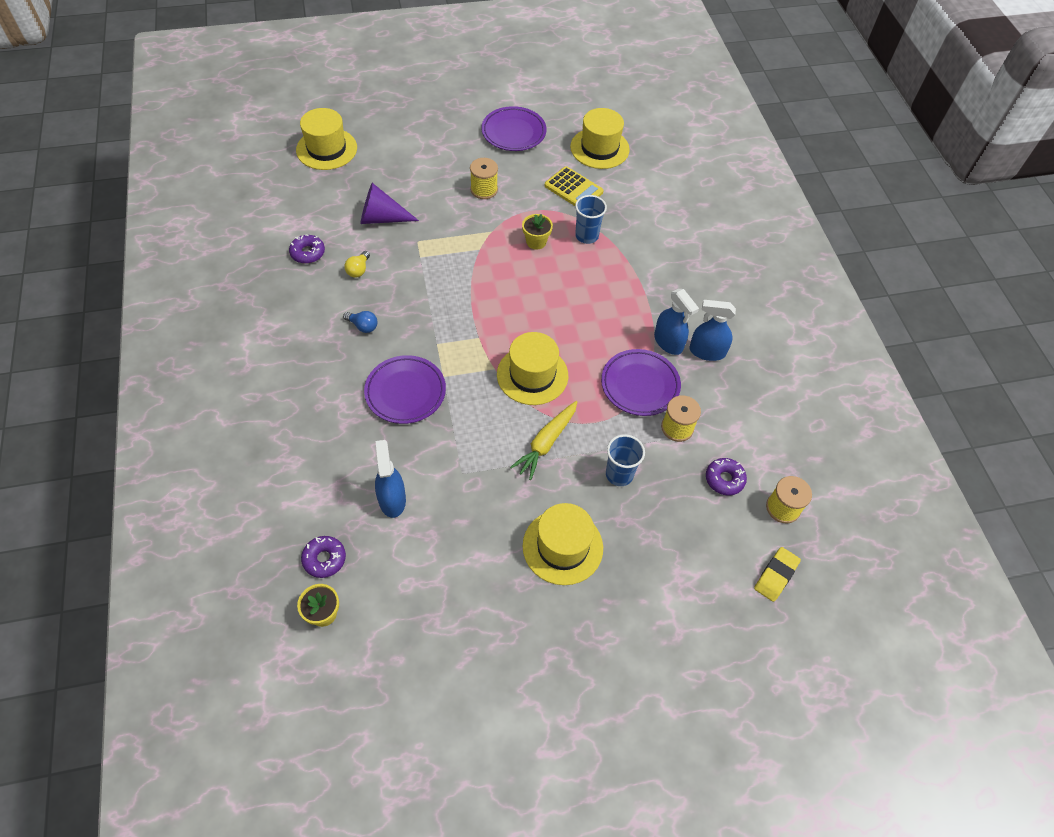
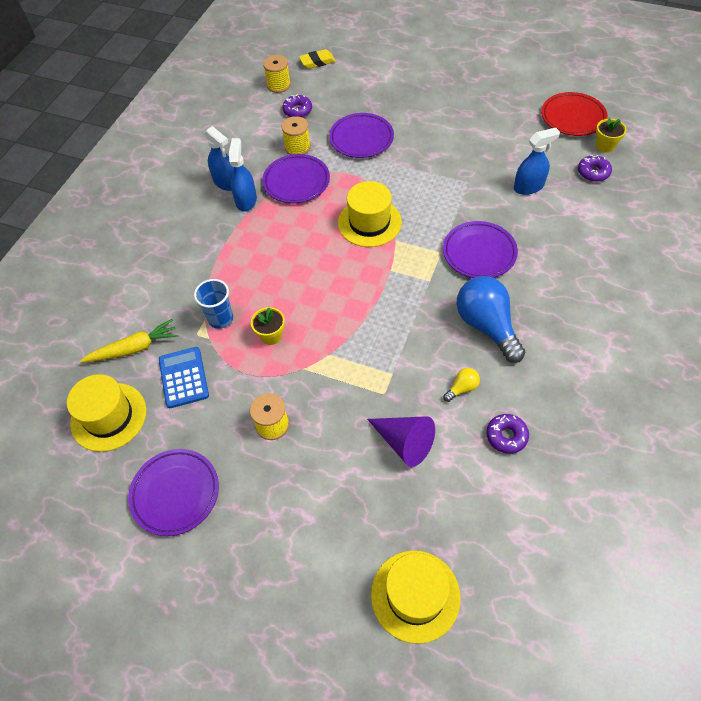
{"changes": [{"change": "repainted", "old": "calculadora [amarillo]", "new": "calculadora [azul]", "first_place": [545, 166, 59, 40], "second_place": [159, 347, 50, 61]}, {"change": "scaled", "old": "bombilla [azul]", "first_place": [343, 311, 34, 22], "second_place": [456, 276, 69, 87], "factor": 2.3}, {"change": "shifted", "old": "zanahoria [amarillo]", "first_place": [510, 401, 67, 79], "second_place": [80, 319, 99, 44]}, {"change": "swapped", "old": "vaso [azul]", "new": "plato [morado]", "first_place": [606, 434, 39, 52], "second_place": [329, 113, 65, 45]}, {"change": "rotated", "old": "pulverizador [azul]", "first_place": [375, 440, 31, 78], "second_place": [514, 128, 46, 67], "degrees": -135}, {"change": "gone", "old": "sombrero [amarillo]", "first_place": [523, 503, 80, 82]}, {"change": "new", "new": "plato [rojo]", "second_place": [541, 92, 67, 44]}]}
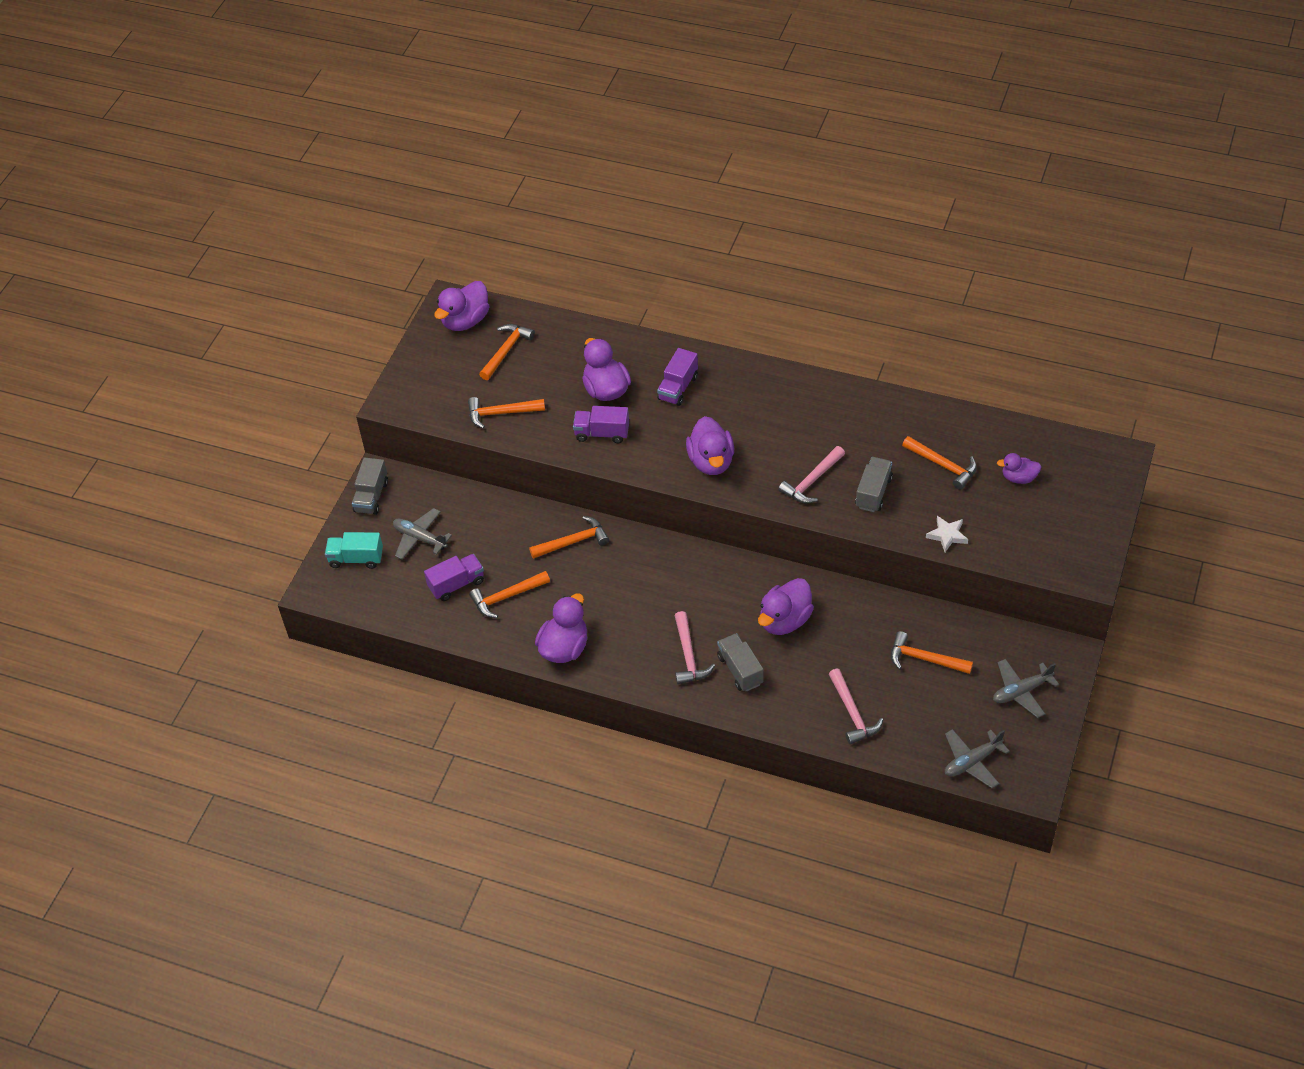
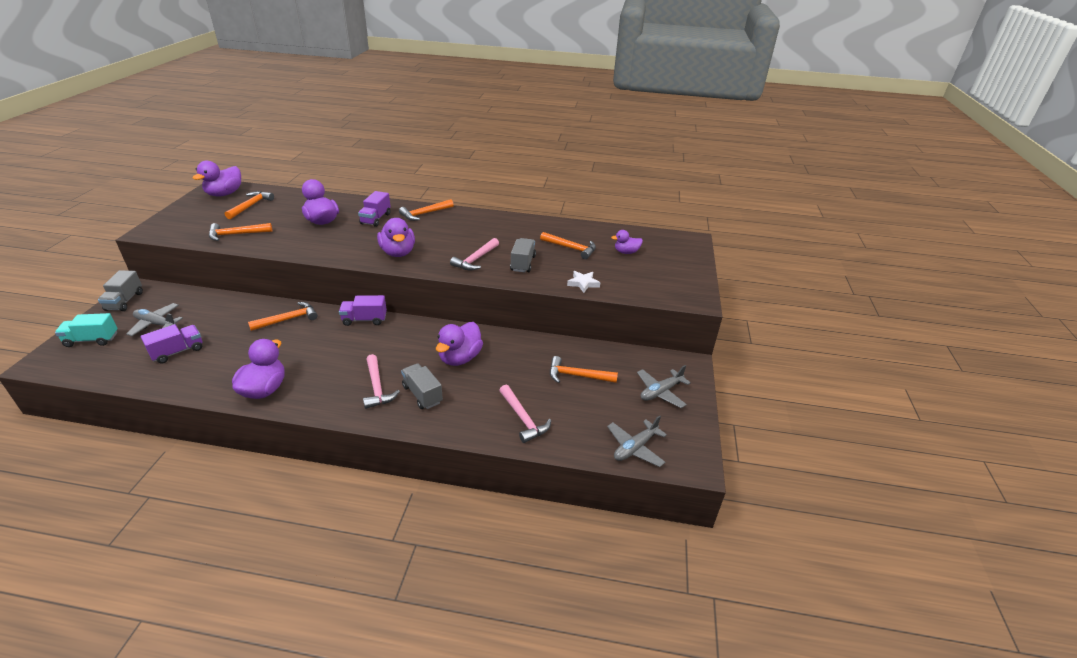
{"changes": [{"change": "shifted", "old": "camión [morado]", "first_place": [573, 406, 56, 37], "second_place": [339, 295, 48, 31]}, {"change": "shifted", "old": "martillo [naranja]", "first_place": [469, 571, 81, 47], "second_place": [399, 199, 55, 22]}]}
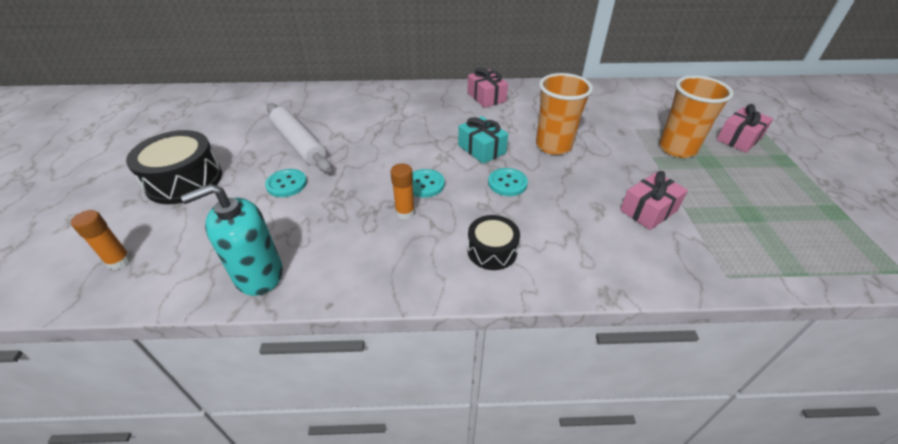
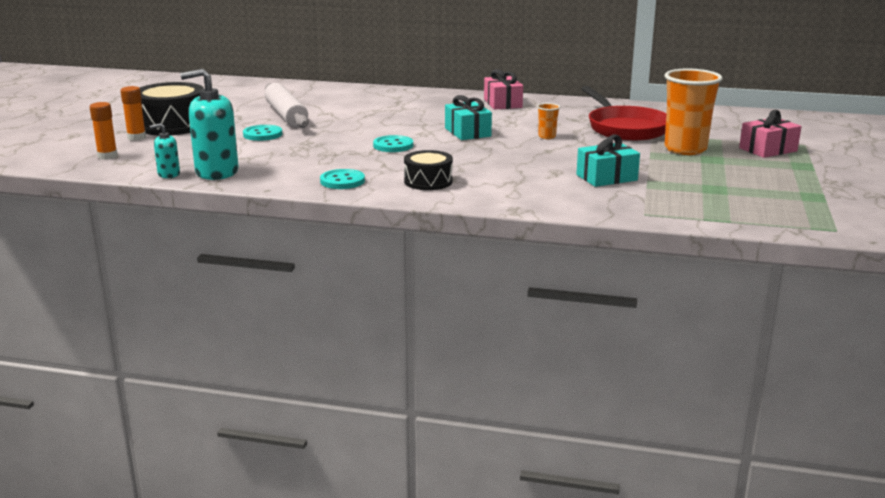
{"changes": [{"change": "scaled", "old": "vaso [naranja]", "first_place": [536, 73, 57, 82], "second_place": [537, 103, 23, 36], "factor": 0.44}, {"change": "shifted", "old": "barra de pegamento [naranja]", "first_place": [390, 163, 25, 56], "second_place": [120, 86, 26, 55]}, {"change": "shifted", "old": "botón [turquesa]", "first_place": [488, 168, 40, 28], "second_place": [320, 169, 45, 20]}, {"change": "repainted", "old": "regalo [rosa]", "new": "regalo [turquesa]", "first_place": [620, 171, 68, 59], "second_place": [577, 135, 63, 52]}, {"change": "new", "new": "sartén [rojo]", "second_place": [581, 86, 85, 55]}, {"change": "new", "new": "dispensador de jabón [turquesa]", "second_place": [150, 123, 30, 55]}]}
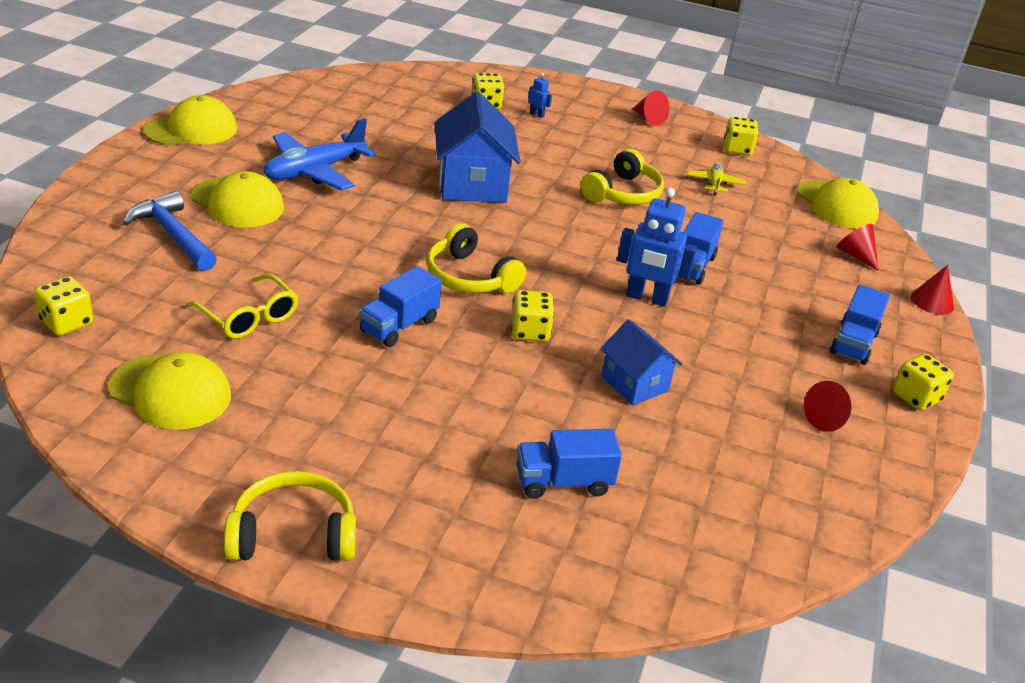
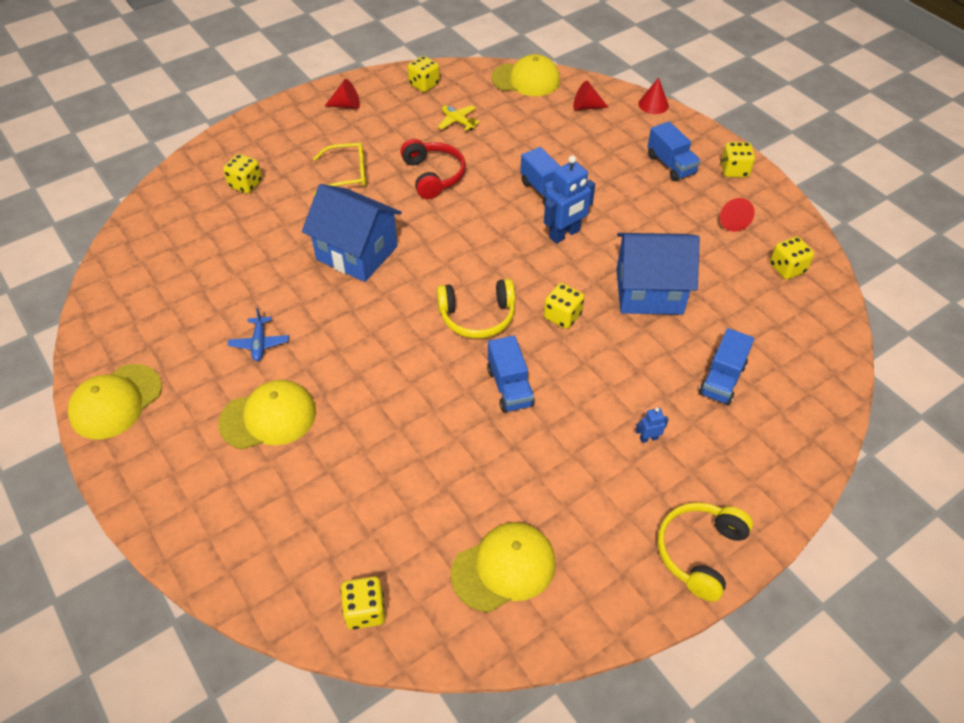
{"changes": [{"change": "shifted", "old": "robot [azul]", "first_place": [528, 73, 24, 45], "second_place": [636, 408, 33, 35]}, {"change": "rotated", "old": "gorra [amarillo]", "first_place": [144, 95, 93, 51], "second_place": [68, 364, 94, 75], "degrees": -150}, {"change": "scaled", "old": "avión [azul]", "first_place": [264, 118, 112, 73], "second_place": [228, 308, 61, 53], "factor": 0.5}, {"change": "repainted", "old": "auriculares [amarillo]", "new": "auriculares [rojo]", "first_place": [580, 149, 84, 56], "second_place": [400, 139, 66, 60]}, {"change": "gone", "old": "martillo [azul]", "first_place": [123, 191, 94, 80]}, {"change": "shifted", "old": "gafas [amarillo]", "first_place": [187, 274, 111, 65], "second_place": [313, 142, 53, 53]}, {"change": "scaled", "old": "casa [azul]", "first_place": [600, 319, 82, 86], "second_place": [616, 233, 84, 82], "factor": 1.68}, {"change": "new", "new": "dado [amarillo]", "second_place": [770, 236, 44, 43]}]}
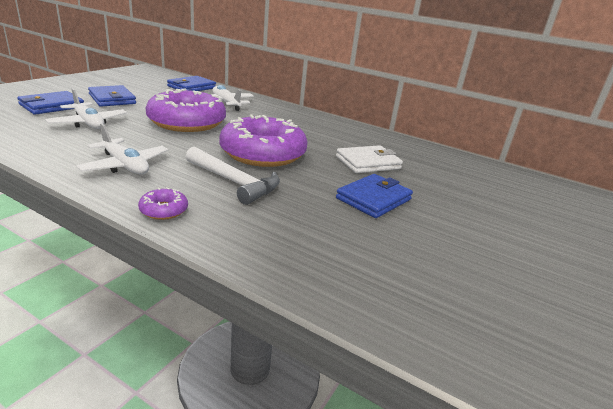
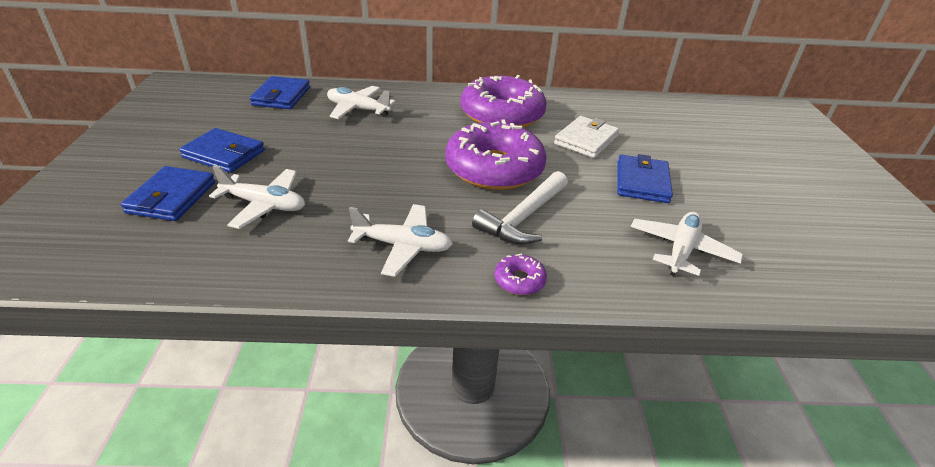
{"changes": [{"change": "shifted", "old": "rosquilla [morado]", "first_place": [146, 88, 80, 44], "second_place": [460, 75, 87, 53]}, {"change": "rotated", "old": "martillo [blanco]", "first_place": [186, 146, 94, 59], "second_place": [472, 171, 96, 74], "degrees": 120}, {"change": "new", "new": "avión [blanco]", "second_place": [631, 212, 112, 64]}]}
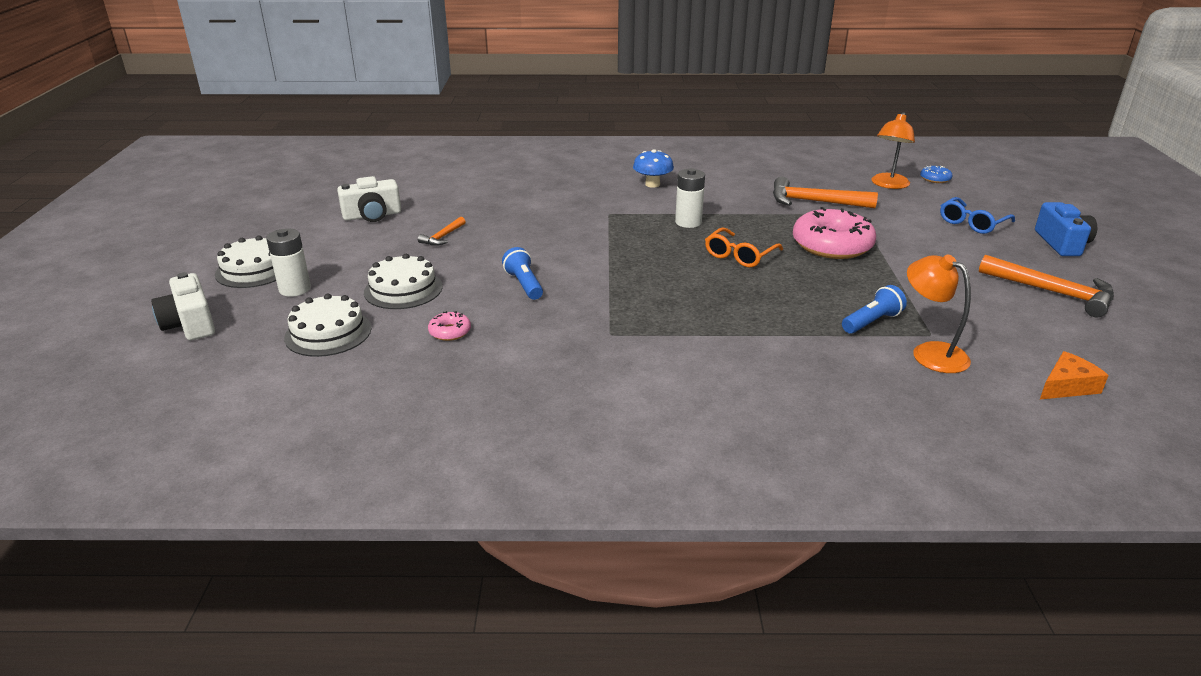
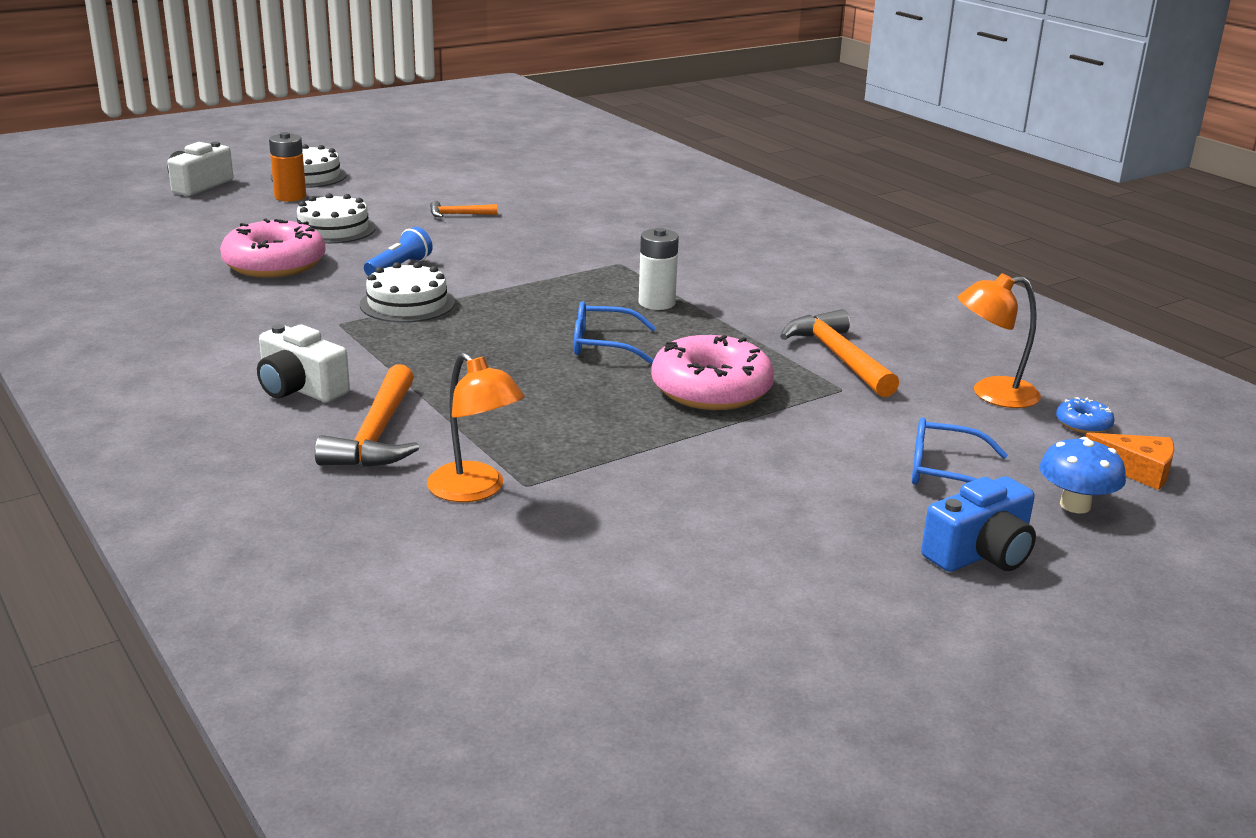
{"changes": [{"change": "shifted", "old": "seta [azul]", "first_place": [633, 149, 41, 39], "second_place": [1039, 437, 87, 76]}, {"change": "shifted", "old": "cámara [blanco]", "first_place": [337, 176, 64, 46], "second_place": [257, 324, 93, 78]}, {"change": "repainted", "old": "pila [blanco]", "new": "pila [naranja]", "first_place": [266, 228, 45, 69], "second_place": [269, 132, 37, 70]}, {"change": "repainted", "old": "gafas [naranja]", "new": "gafas [azul]", "first_place": [705, 228, 78, 40], "second_place": [574, 301, 82, 63]}, {"change": "rotated", "old": "lámpara [naranja]", "first_place": [907, 255, 64, 118], "second_place": [427, 352, 98, 150], "degrees": 120}, {"change": "shifted", "old": "martillo [naranja]", "first_place": [979, 255, 135, 62], "second_place": [315, 364, 104, 103]}, {"change": "gone", "old": "lámpara de mano [azul]", "first_place": [842, 285, 65, 49]}, {"change": "shifted", "old": "tarta [blanco]", "first_place": [284, 293, 88, 64], "second_place": [360, 262, 95, 61]}, {"change": "scaled", "old": "rosquilla [rosa]", "first_place": [428, 311, 43, 30], "second_place": [220, 219, 106, 59], "factor": 2.27}, {"change": "shifted", "old": "queso [naranja]", "first_place": [1040, 351, 69, 48], "second_place": [1085, 433, 90, 57]}]}
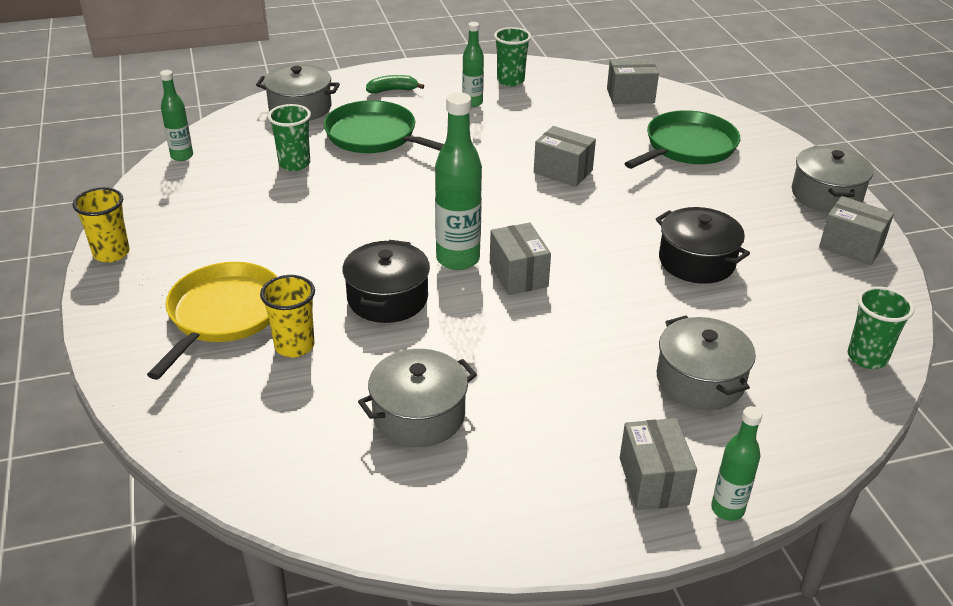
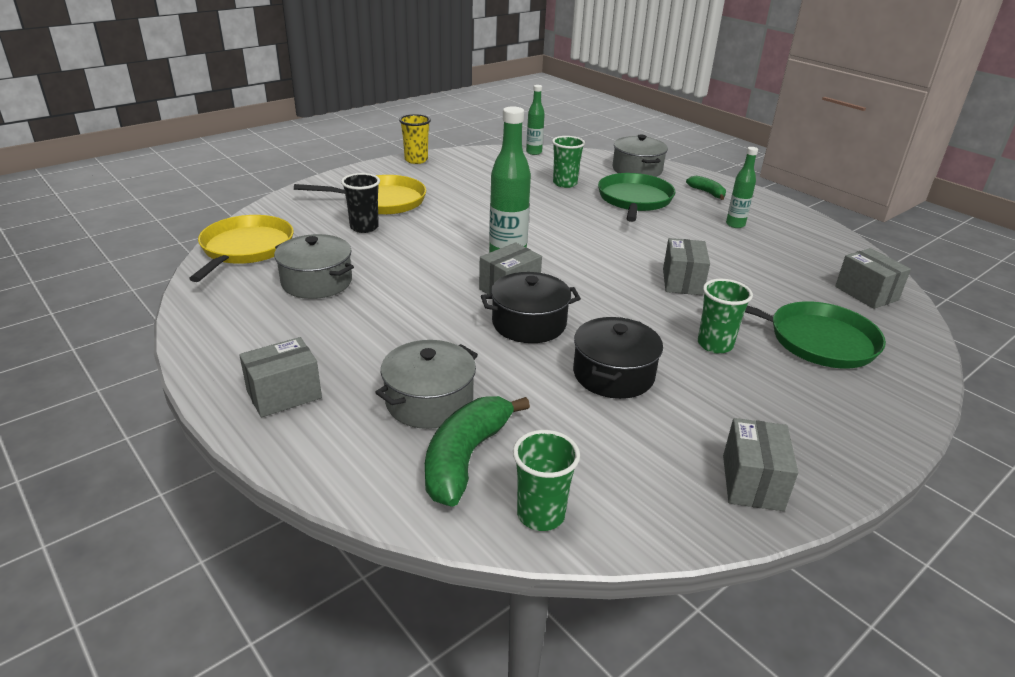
{"changes": [{"change": "shifted", "old": "vaso [verde]", "first_place": [494, 27, 37, 59], "second_place": [698, 279, 55, 75]}, {"change": "gone", "old": "olla [gris]", "first_place": [792, 146, 82, 67]}, {"change": "shifted", "old": "olla [negro]", "first_place": [342, 240, 88, 83], "second_place": [481, 272, 100, 71]}, {"change": "repainted", "old": "vaso [amarillo]", "new": "vaso [negro]", "first_place": [260, 275, 55, 82], "second_place": [341, 173, 39, 60]}, {"change": "gone", "old": "botella [verde]", "first_place": [711, 406, 51, 115]}, {"change": "new", "new": "sartén [amarillo]", "second_place": [189, 215, 105, 67]}, {"change": "new", "new": "plátano [verde]", "second_place": [425, 396, 105, 111]}]}
